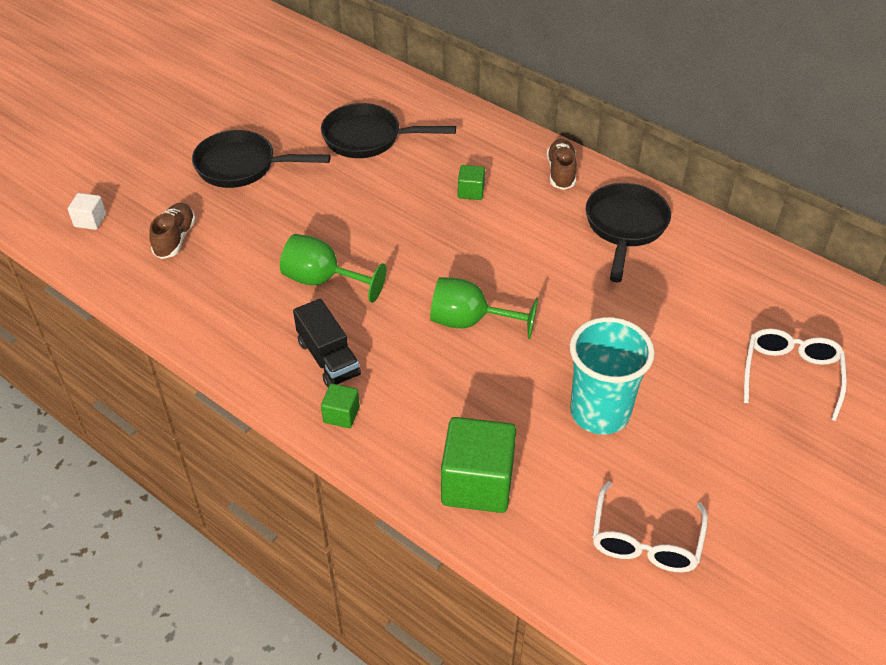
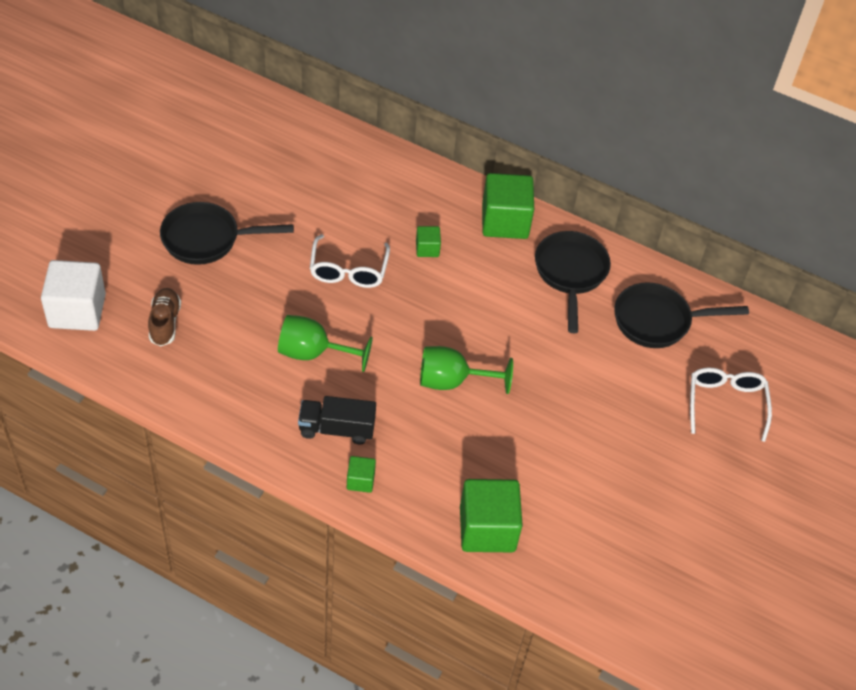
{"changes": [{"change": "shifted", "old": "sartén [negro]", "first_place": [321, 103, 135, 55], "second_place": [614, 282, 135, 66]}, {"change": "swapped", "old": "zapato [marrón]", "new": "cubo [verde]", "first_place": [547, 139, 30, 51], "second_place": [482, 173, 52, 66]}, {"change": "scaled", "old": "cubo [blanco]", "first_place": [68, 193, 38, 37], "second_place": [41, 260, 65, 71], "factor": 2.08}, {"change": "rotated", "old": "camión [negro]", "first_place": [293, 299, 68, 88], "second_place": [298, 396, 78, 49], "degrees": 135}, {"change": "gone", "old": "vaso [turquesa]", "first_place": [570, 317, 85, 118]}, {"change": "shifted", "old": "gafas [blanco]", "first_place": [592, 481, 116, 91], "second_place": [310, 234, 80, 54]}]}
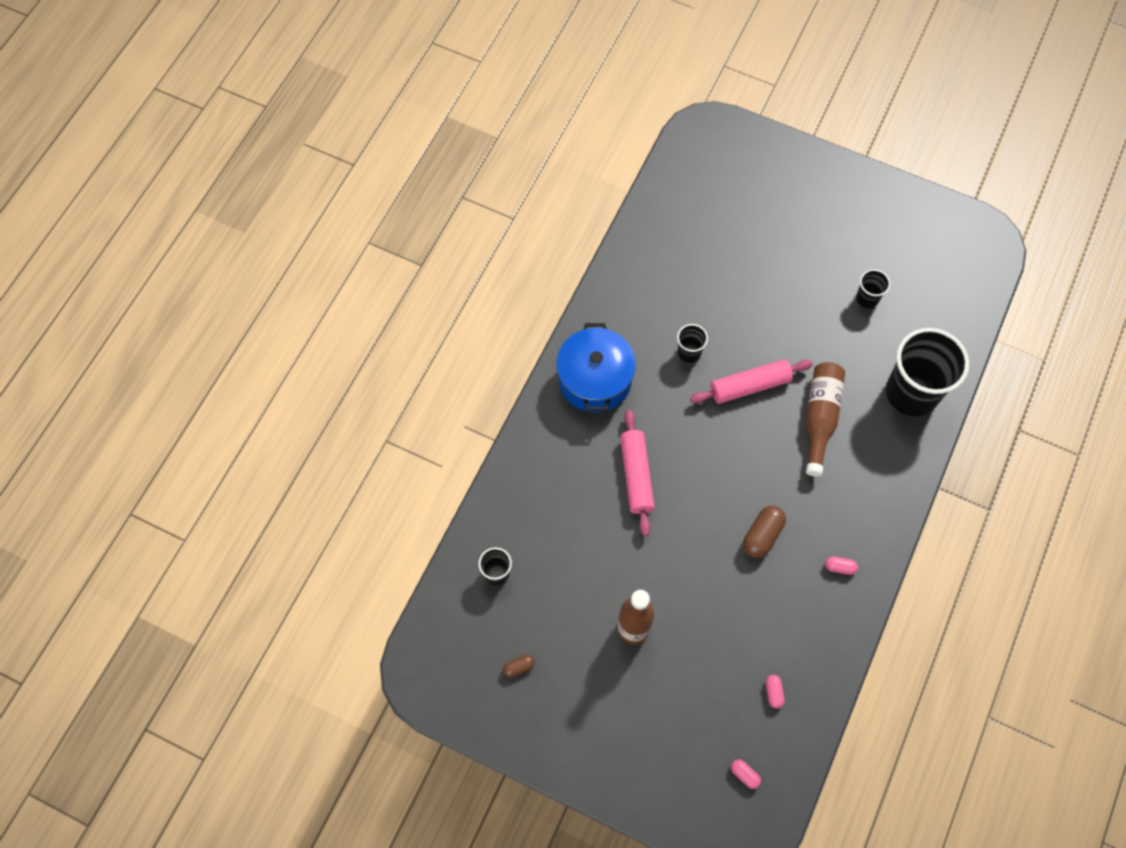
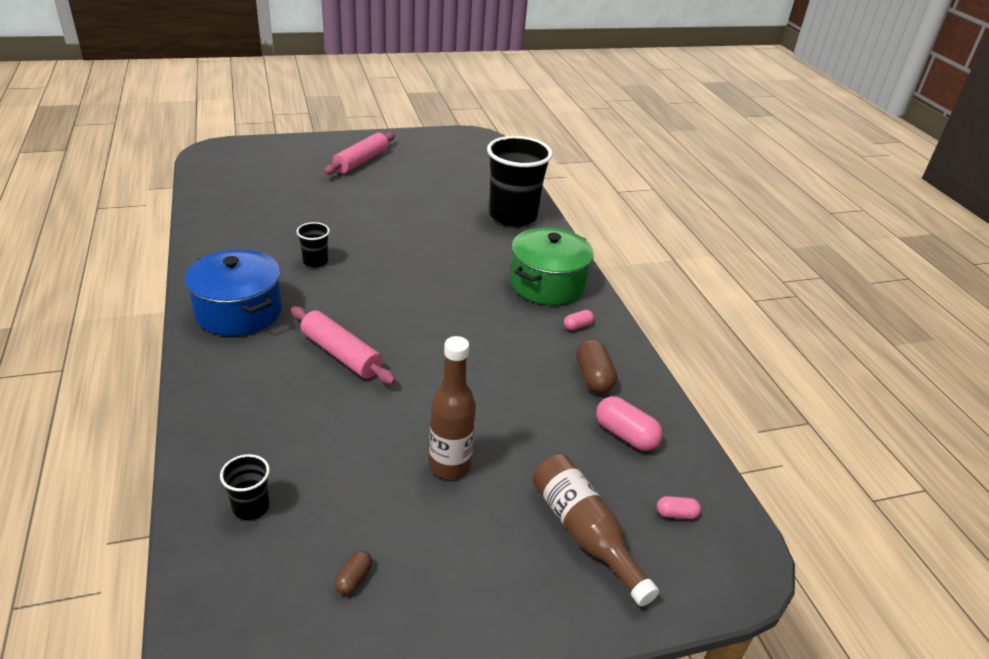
{"changes": [{"change": "gone", "old": "vaso [negro]", "first_place": [856, 269, 34, 39]}, {"change": "shifted", "old": "rodillo [rosa]", "first_place": [690, 359, 123, 45], "second_place": [324, 132, 71, 43]}, {"change": "shifted", "old": "botella [marrón]", "first_place": [806, 362, 39, 115], "second_place": [532, 454, 127, 152]}, {"change": "shifted", "old": "cápsula [marrón]", "first_place": [743, 506, 43, 52], "second_place": [576, 339, 41, 55]}, {"change": "scaled", "old": "cápsula [rosa]", "first_place": [766, 675, 19, 33], "second_place": [596, 396, 67, 55], "factor": 1.83}, {"change": "new", "new": "olla [verde]", "second_place": [510, 227, 84, 78]}]}
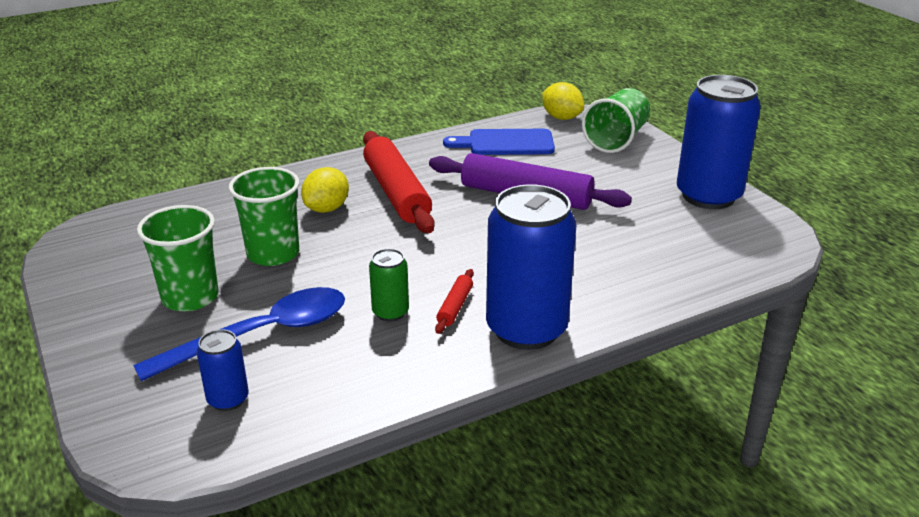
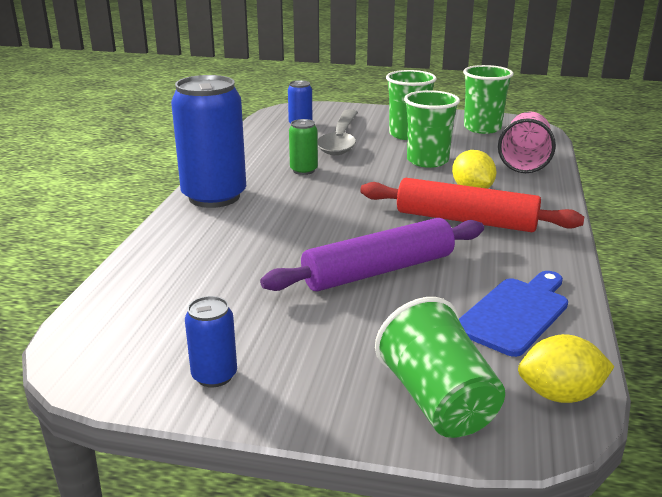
{"changes": [{"change": "scaled", "old": "lata [azul]", "first_place": [677, 75, 84, 134], "second_place": [185, 296, 52, 91], "factor": 0.47}, {"change": "gone", "old": "rodillo [rojo]", "first_place": [435, 269, 39, 65]}, {"change": "repainted", "old": "cuchara [azul]", "new": "cuchara [gris]", "first_place": [133, 287, 212, 94], "second_place": [318, 109, 40, 46]}, {"change": "new", "new": "vaso [verde]", "second_place": [463, 65, 50, 69]}, {"change": "new", "new": "vaso [rosa]", "second_place": [498, 112, 58, 61]}]}
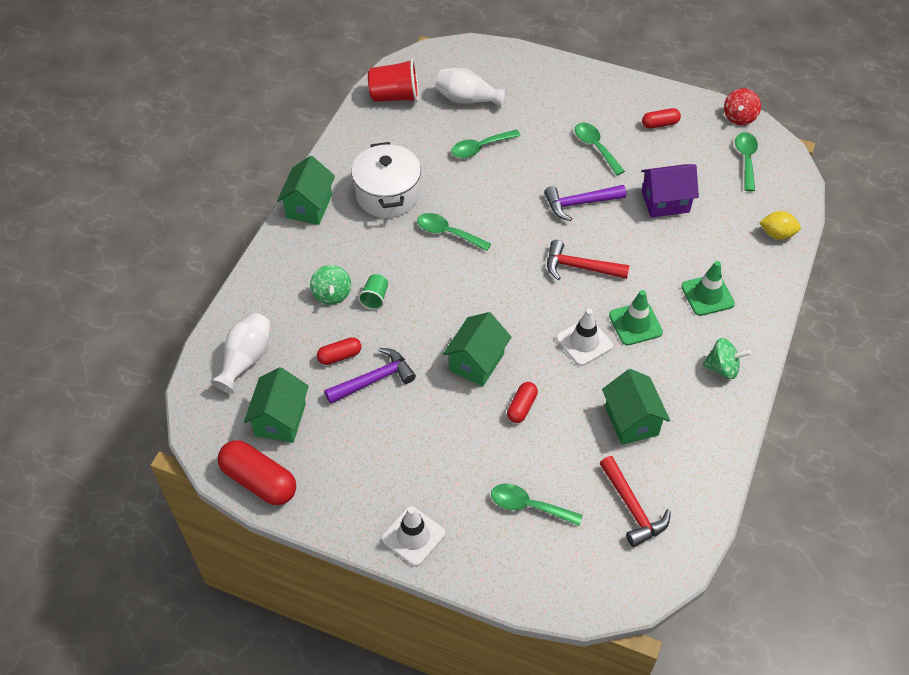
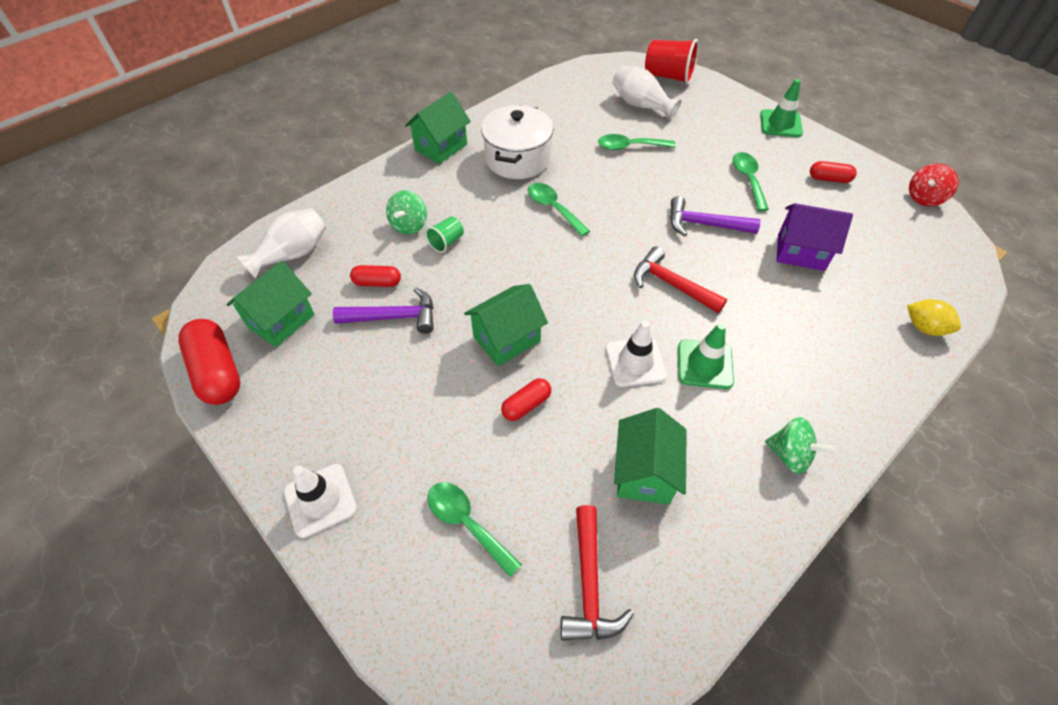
{"changes": [{"change": "shifted", "old": "vaso [rojo]", "first_place": [368, 59, 51, 43], "second_place": [645, 39, 54, 46]}, {"change": "gone", "old": "cuchara [verde]", "first_place": [735, 132, 23, 59]}, {"change": "shifted", "old": "cono de tráfico [verde]", "first_place": [681, 261, 54, 55], "second_place": [760, 79, 43, 58]}]}
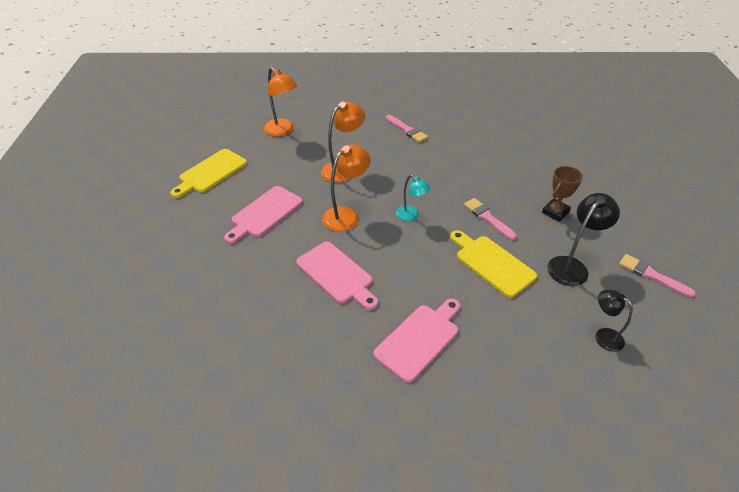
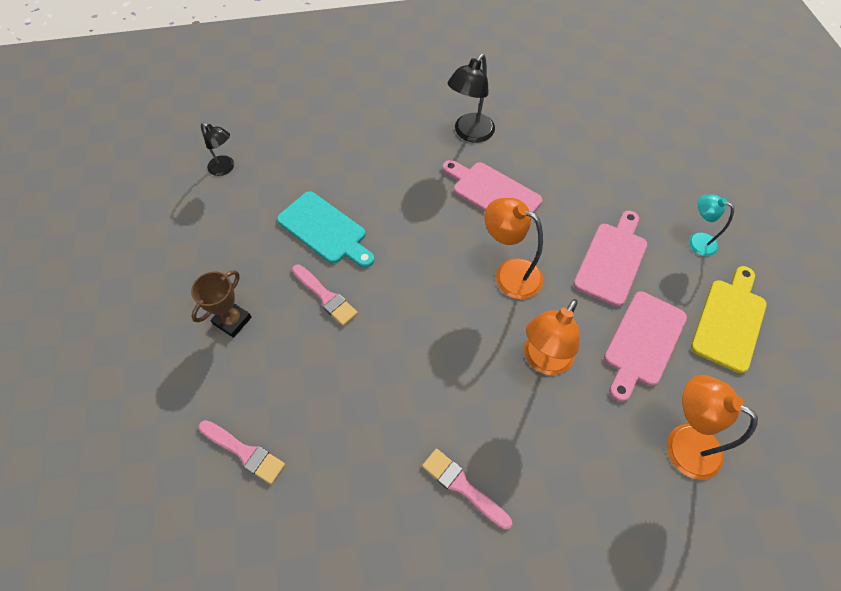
{"changes": [{"change": "rotated", "old": "lámpara [naranja]", "first_place": [322, 144, 49, 88], "second_place": [484, 198, 59, 101], "degrees": 90}, {"change": "shifted", "old": "lámpara [turquesa]", "first_place": [396, 175, 35, 46], "second_place": [689, 195, 45, 62]}, {"change": "shifted", "old": "lámpara [negro]", "first_place": [547, 193, 73, 93], "second_place": [448, 54, 47, 89]}, {"change": "repainted", "old": "tabla de cortar [amarillo]", "new": "tabla de cortar [turquesa]", "first_place": [450, 230, 87, 68], "second_place": [277, 191, 97, 77]}, {"change": "shifted", "old": "pincel [rosa]", "first_place": [619, 254, 77, 44], "second_place": [199, 420, 86, 64]}, {"change": "shifted", "old": "tabla de cortar [rosa]", "first_place": [373, 299, 88, 84], "second_place": [604, 291, 83, 111]}]}
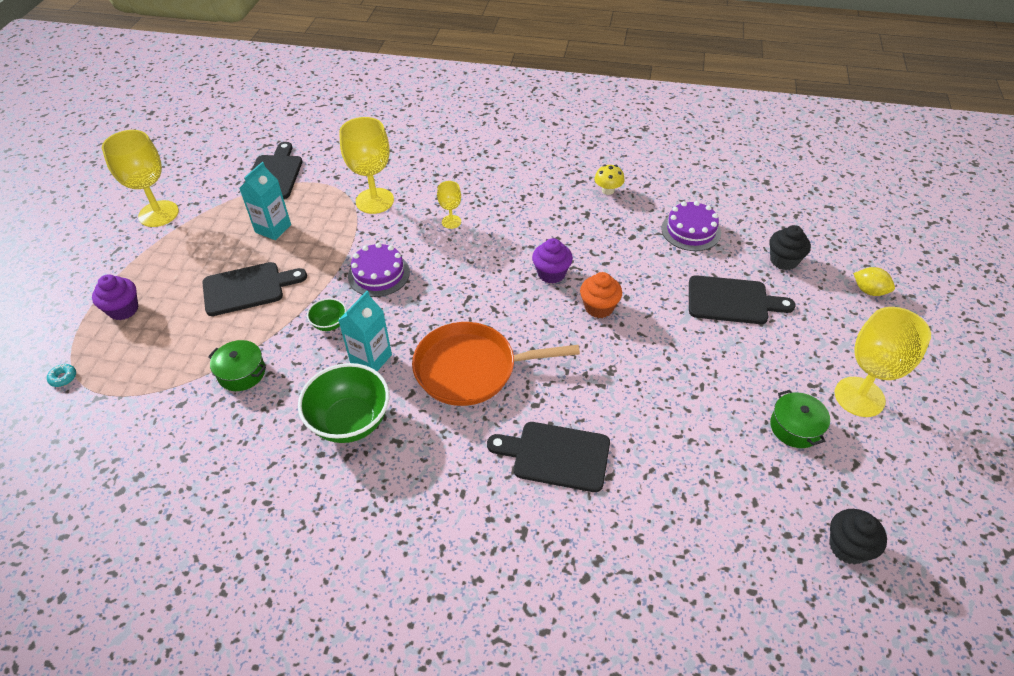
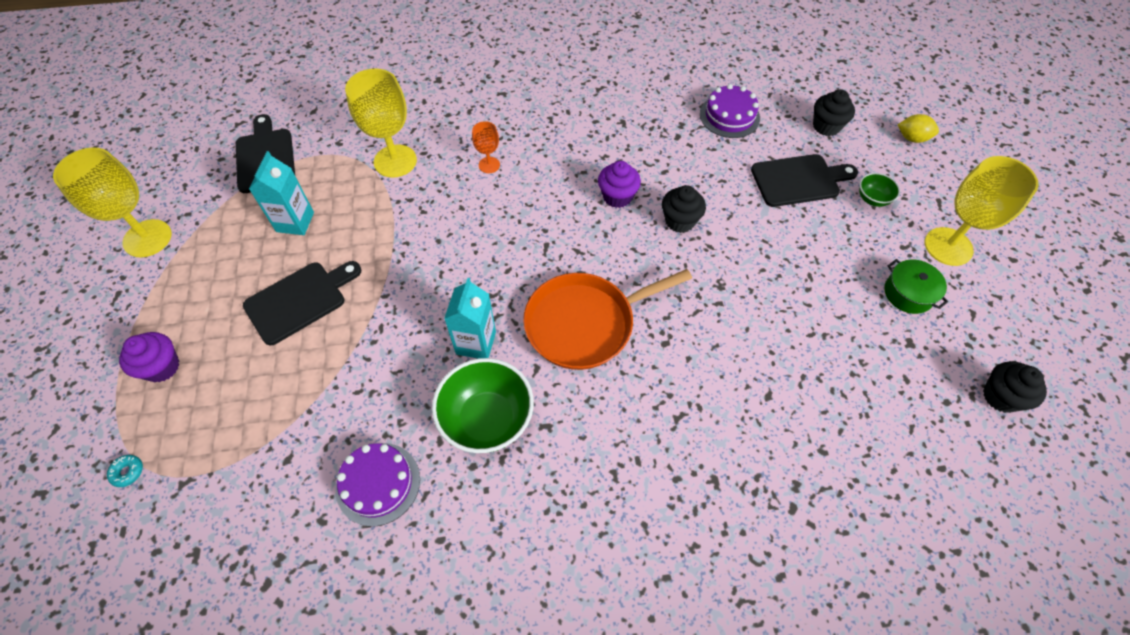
{"changes": [{"change": "gone", "old": "seta [amarillo]", "first_place": [594, 165, 30, 30]}, {"change": "repainted", "old": "copa [amarillo]", "new": "copa [naranja]", "first_place": [437, 181, 24, 48], "second_place": [472, 121, 28, 52]}, {"change": "shifted", "old": "tarta [morado]", "first_place": [348, 243, 62, 54], "second_place": [336, 443, 84, 83]}, {"change": "repainted", "old": "magdalena [naranja]", "new": "magdalena [negro]", "first_place": [580, 272, 42, 46], "second_place": [662, 185, 44, 48]}, {"change": "shifted", "old": "cuenco [verde]", "first_place": [307, 298, 39, 33], "second_place": [859, 173, 41, 34]}, {"change": "gone", "old": "olla [verde]", "first_place": [208, 340, 58, 51]}, {"change": "gone", "old": "tabla de cortar [negro]", "first_place": [487, 422, 123, 70]}]}
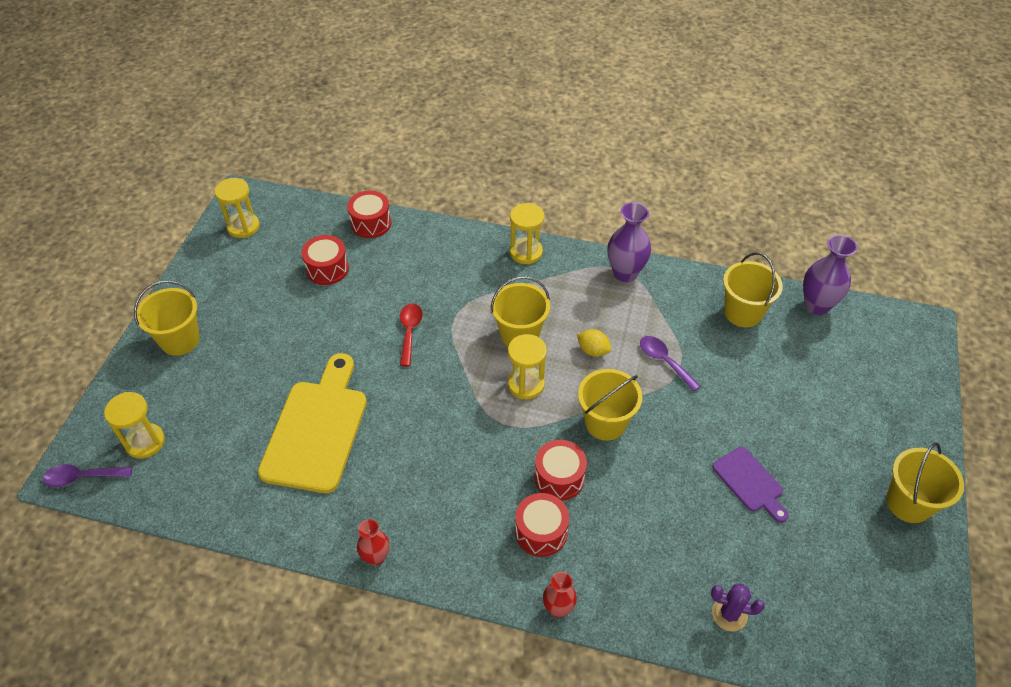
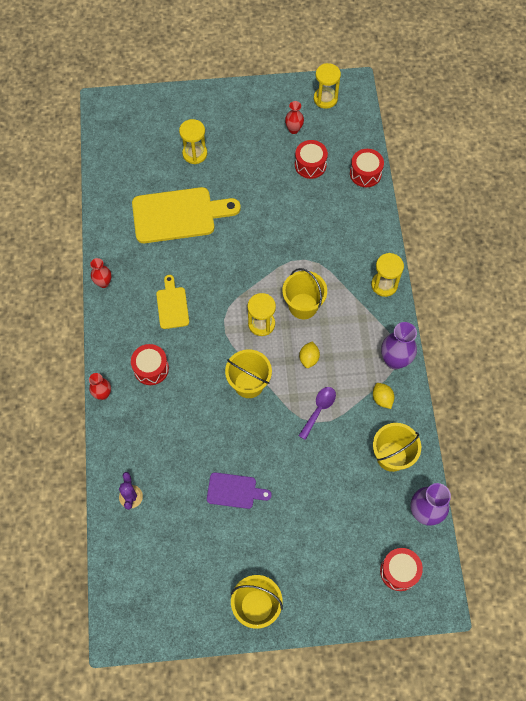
{"changes": [{"change": "gone", "old": "balde [amarillo]", "first_place": [134, 280, 66, 76]}, {"change": "gone", "old": "cuchara [rojo]", "first_place": [400, 303, 23, 63]}, {"change": "shifted", "old": "reloj de arena [amarillo]", "first_place": [104, 392, 61, 67], "second_place": [179, 119, 28, 45]}, {"change": "shifted", "old": "tambor [rojo]", "first_place": [534, 440, 53, 61], "second_place": [380, 548, 43, 43]}, {"change": "rotated", "old": "tabla de cortar [morado]", "first_place": [712, 447, 77, 76], "second_place": [207, 472, 65, 37], "degrees": -120}, {"change": "gone", "old": "cuchara [morado]", "first_place": [43, 464, 89, 23]}, {"change": "new", "new": "florero [rojo]", "second_place": [285, 101, 19, 33]}, {"change": "new", "new": "tabla de cortar [amarillo]", "second_place": [156, 275, 33, 54]}, {"change": "new", "new": "limón [amarillo]", "second_place": [373, 383, 21, 26]}]}
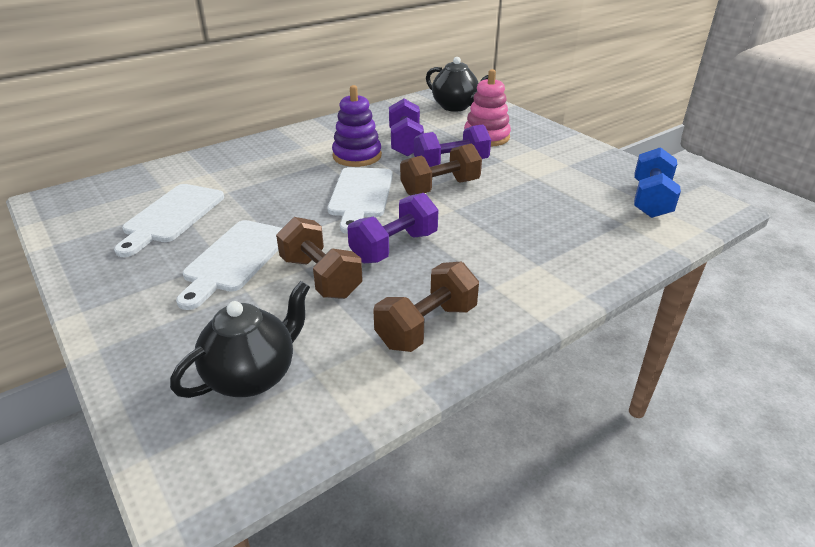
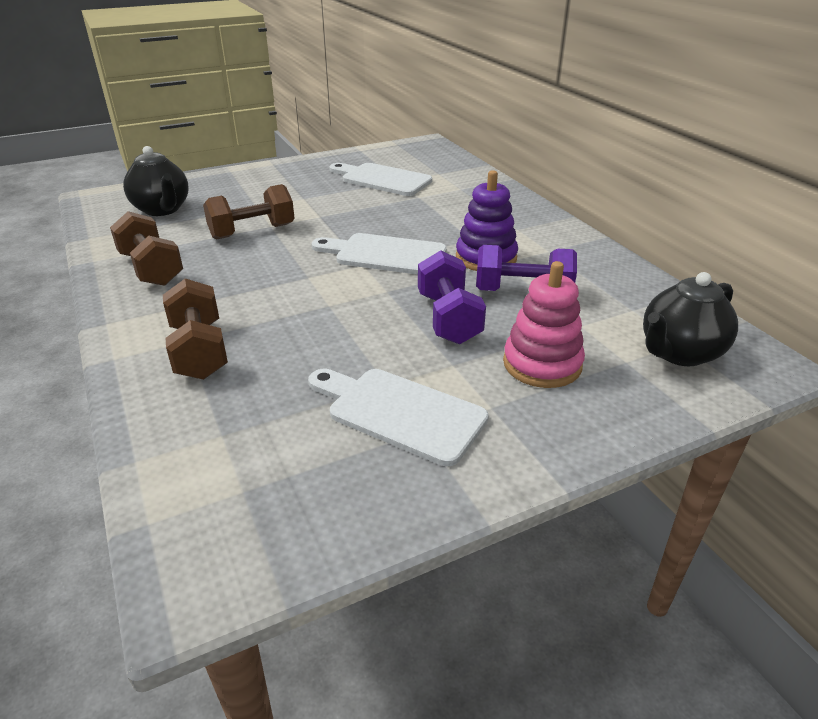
{"changes": [{"change": "shifted", "old": "mancuerna [marrón]", "first_place": [400, 143, 82, 52], "second_place": [163, 279, 65, 101]}, {"change": "gone", "old": "mancuerna [azul]", "first_place": [634, 147, 47, 71]}, {"change": "gone", "old": "mancuerna [morado]", "first_place": [347, 193, 91, 70]}, {"change": "shifted", "old": "tabla de cortar [blanco]", "first_place": [176, 220, 106, 90], "second_place": [308, 369, 181, 97]}]}
